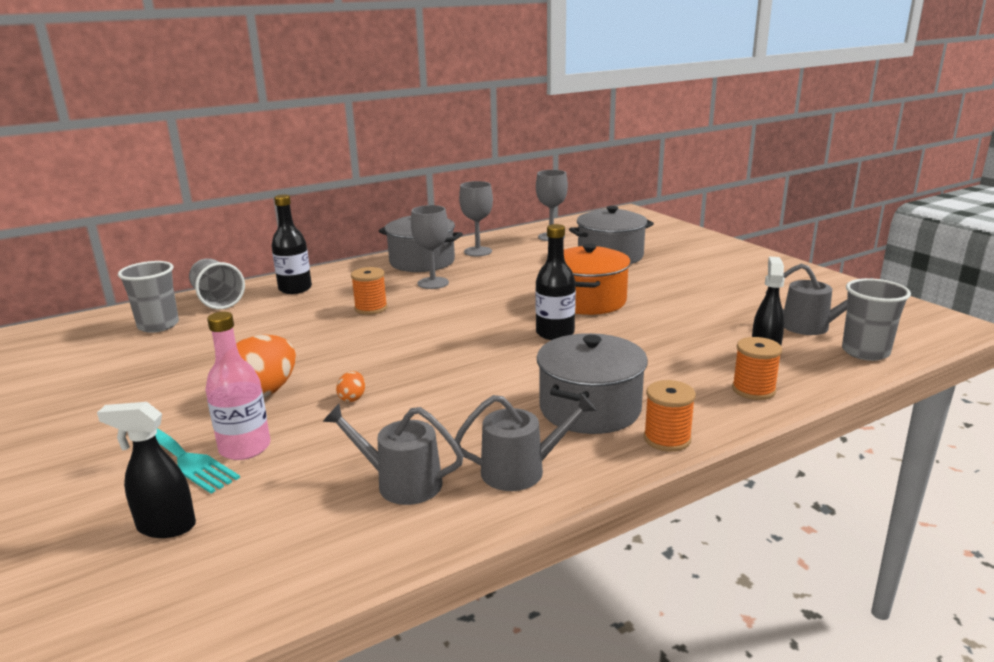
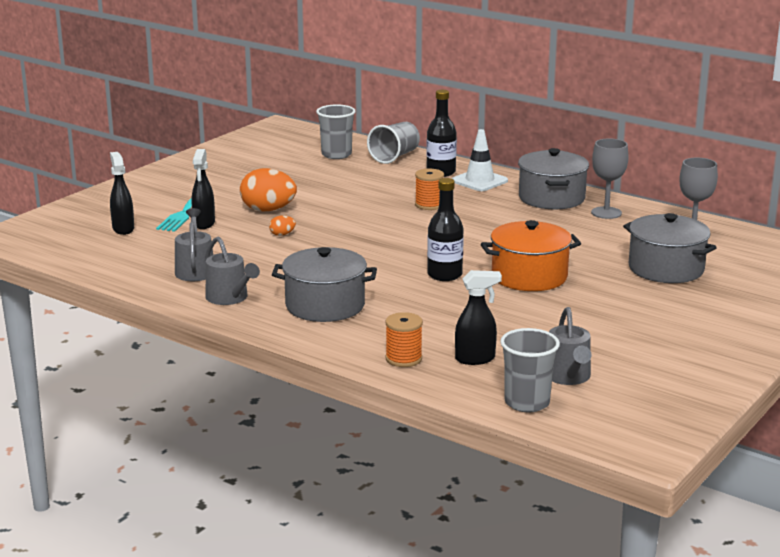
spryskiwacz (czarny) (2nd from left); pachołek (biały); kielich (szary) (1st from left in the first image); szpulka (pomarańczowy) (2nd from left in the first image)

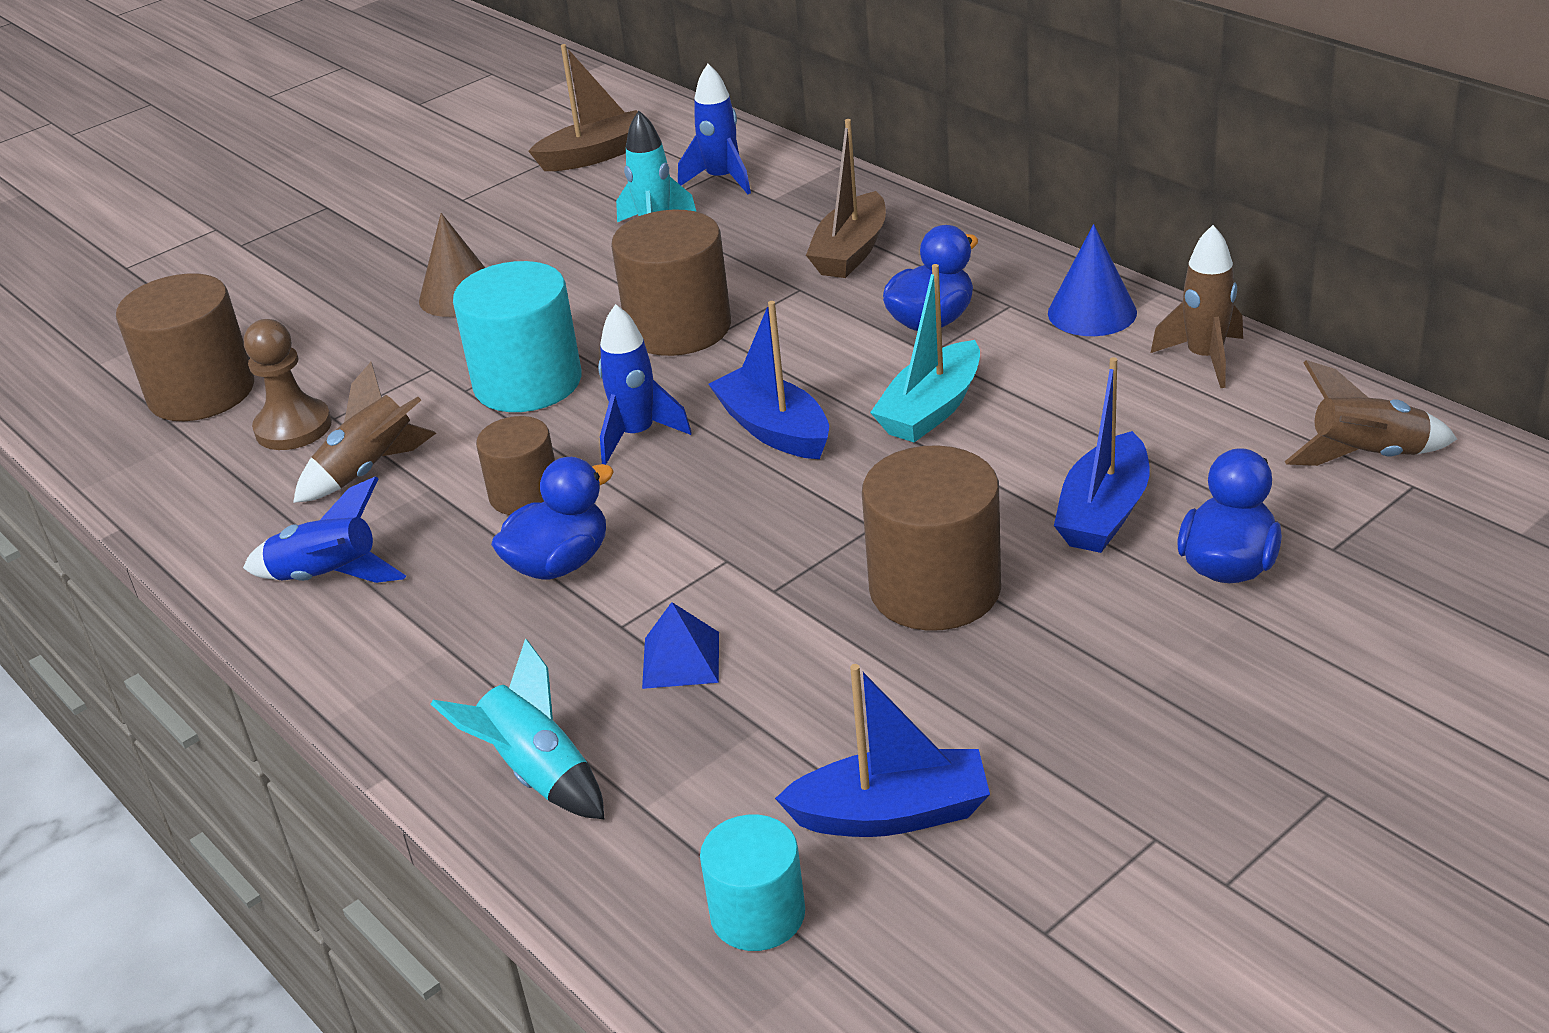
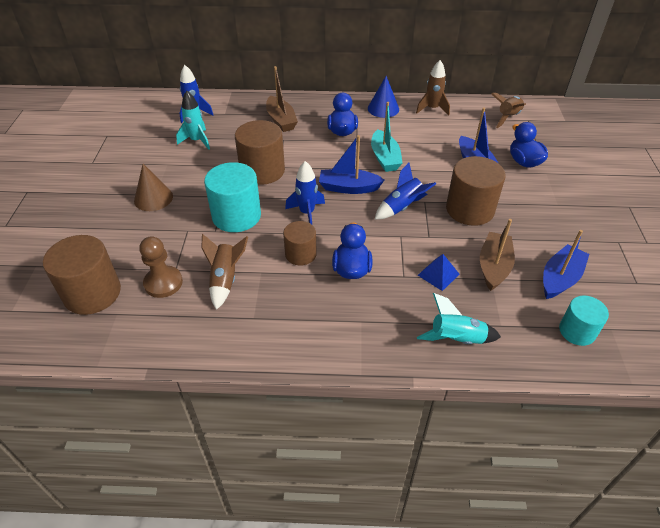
rakieta (niebieski) (3rd from left); łódka (brązowy) (2nd from left)

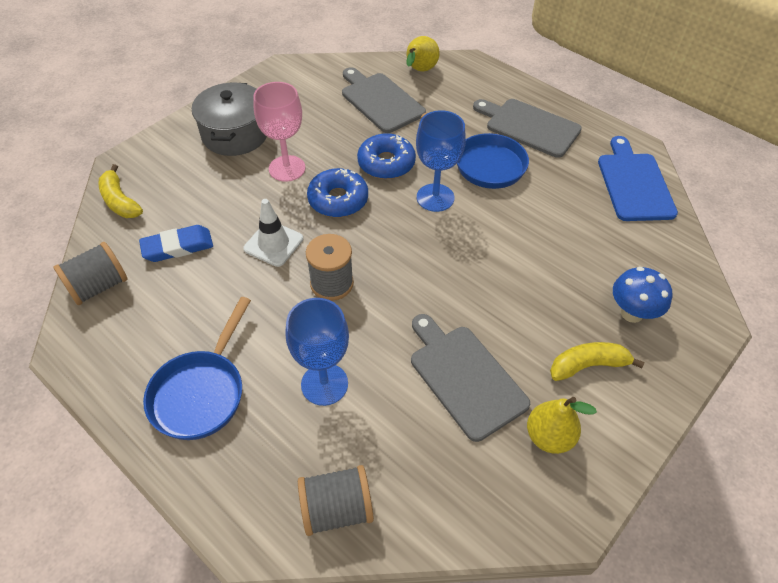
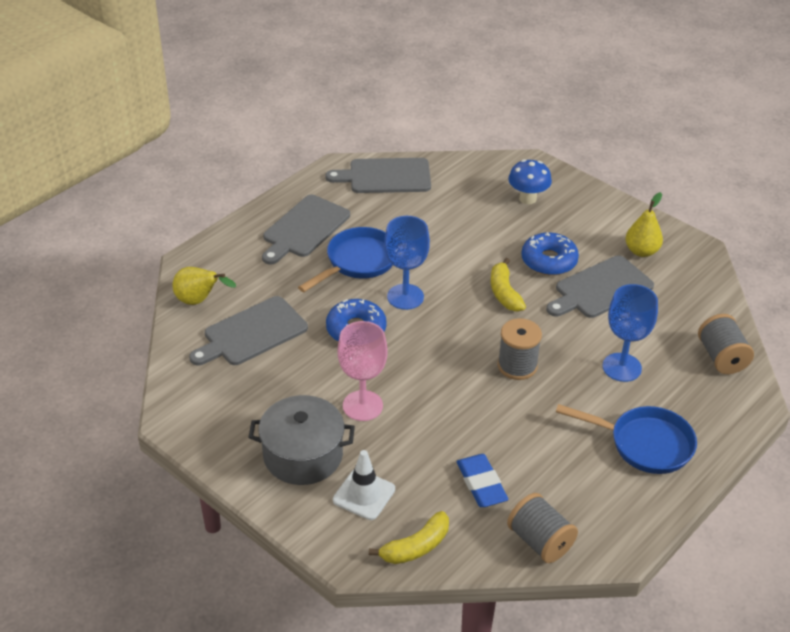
deska do krojenia (szary) (3rd from left); pachołek (biały); banan (żółty) (2nd from left); donut (niebieski) (2nd from left)

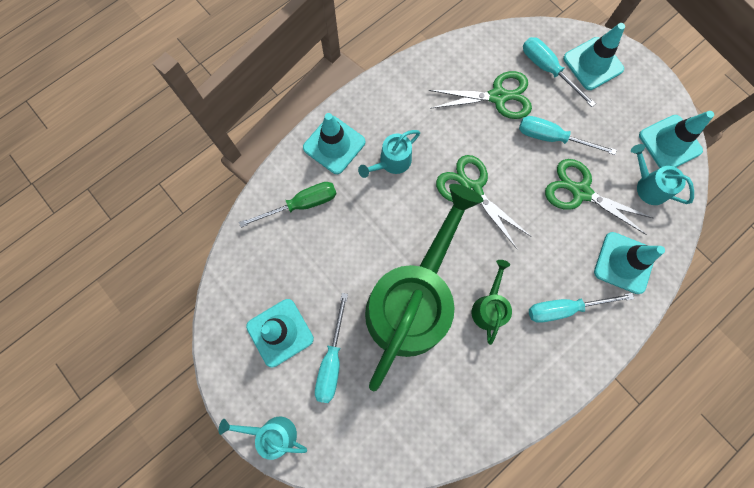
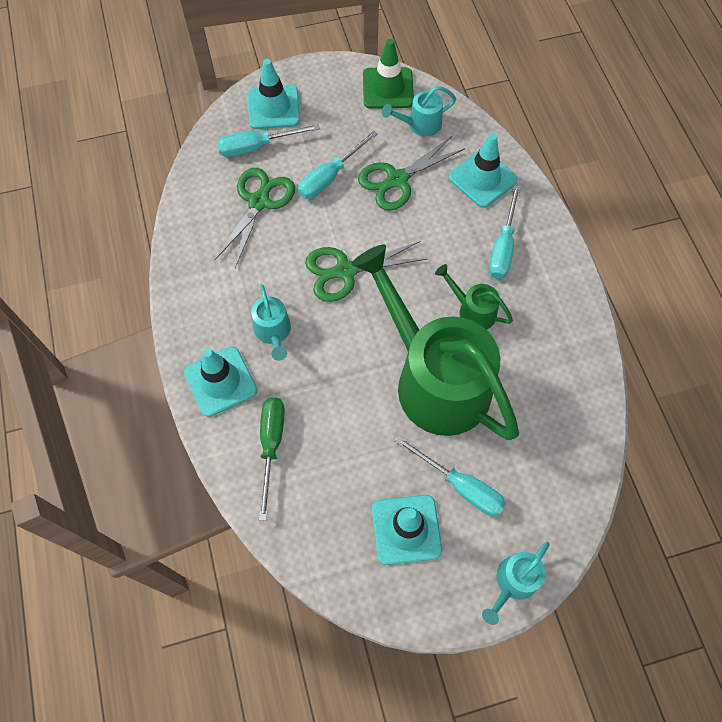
pachołek (zielony)

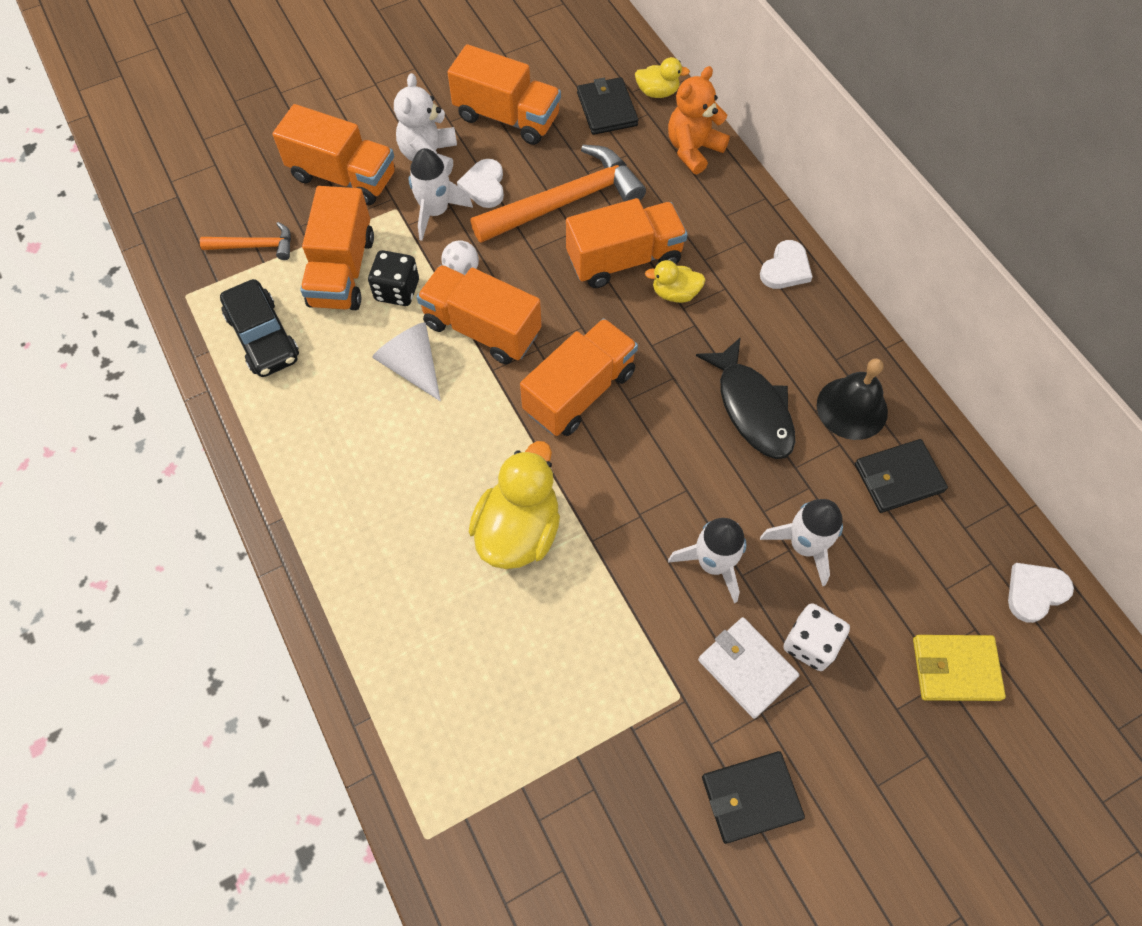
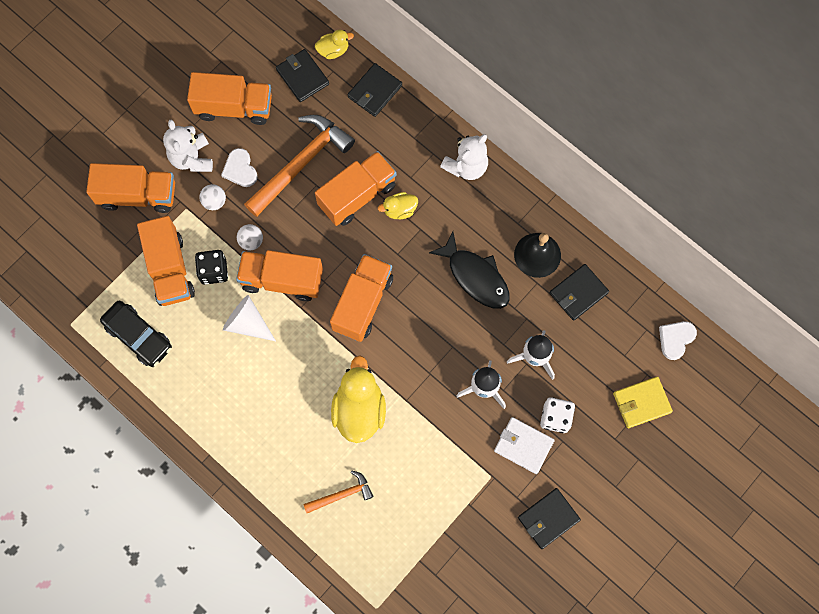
piłka (biały) (1st from left); młotek (pomarańczowy) (2nd from left); portfel (czarny) (2nd from left); miś (biały) (2nd from left)

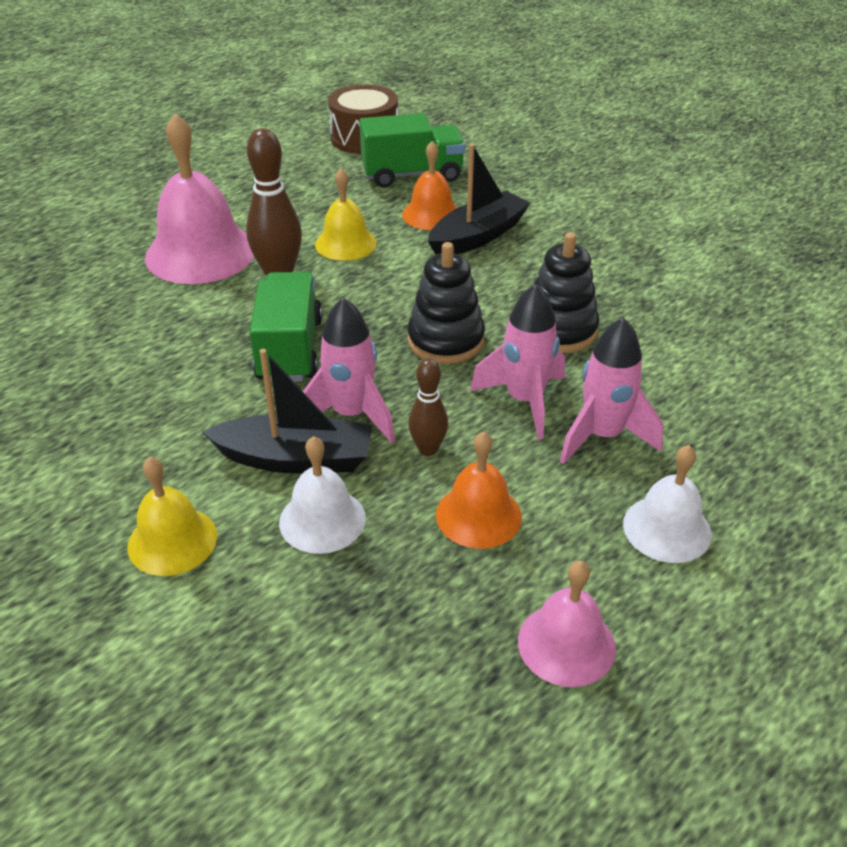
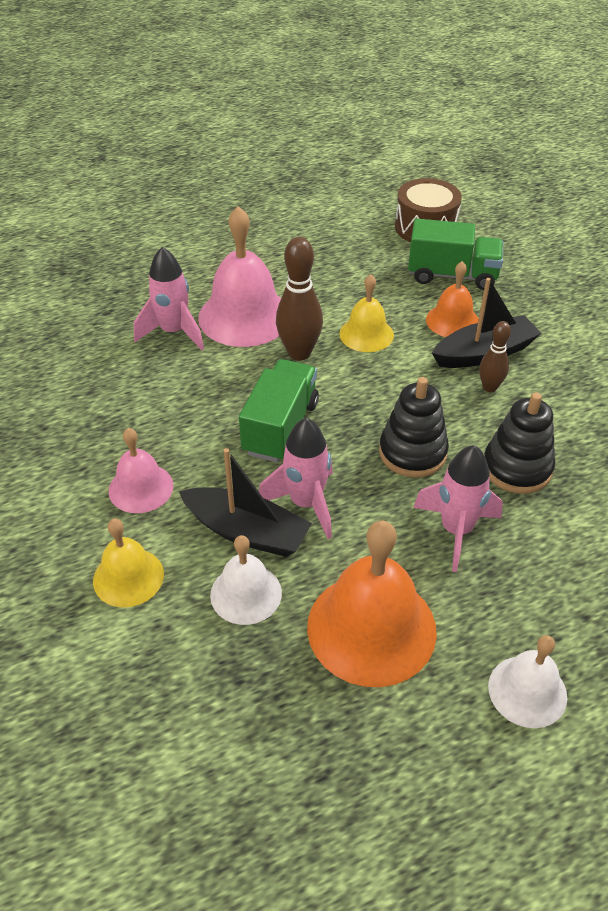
dzwonek (różowy) (1st from left); rakieta (różowy) (1st from left); dzwonek (pomarańczowy) (1st from left); kręgiel (brązowy) (2nd from left)

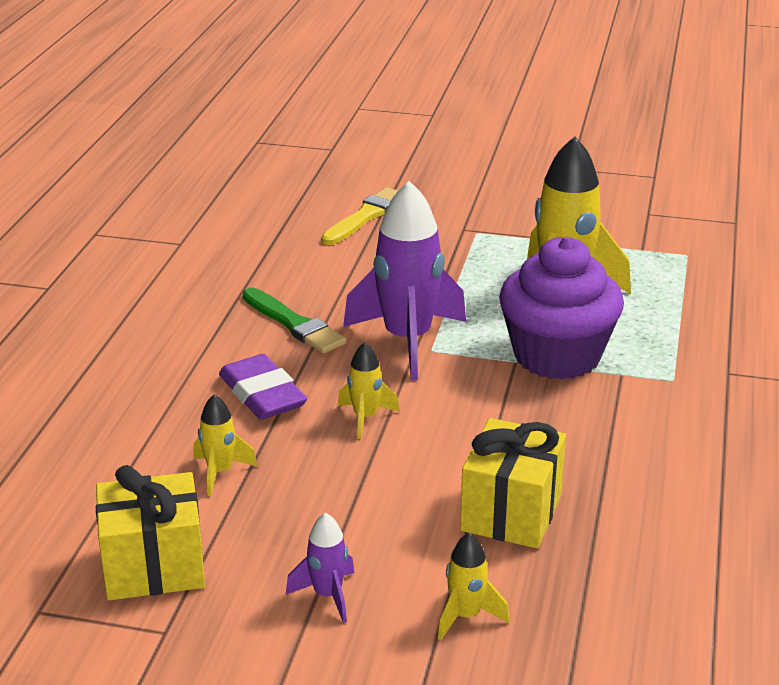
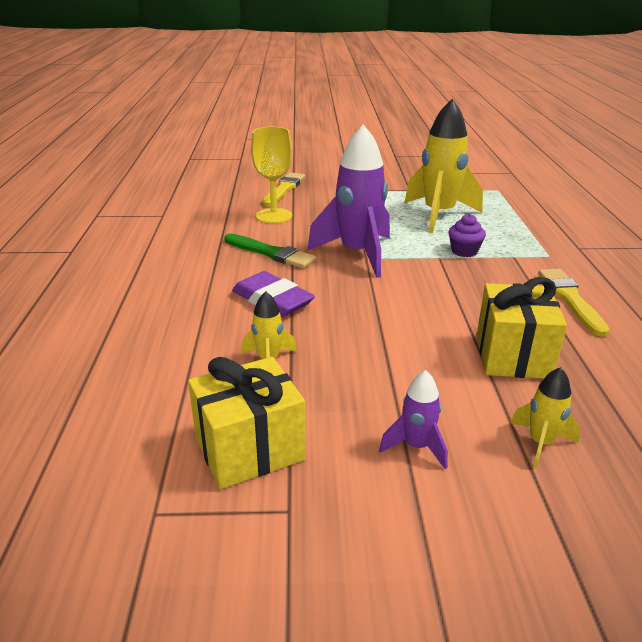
kielich (żółty); muffinka (fioletowy); pędzel (żółty) (2nd from left); rakieta (żółty) (2nd from left in the first image)

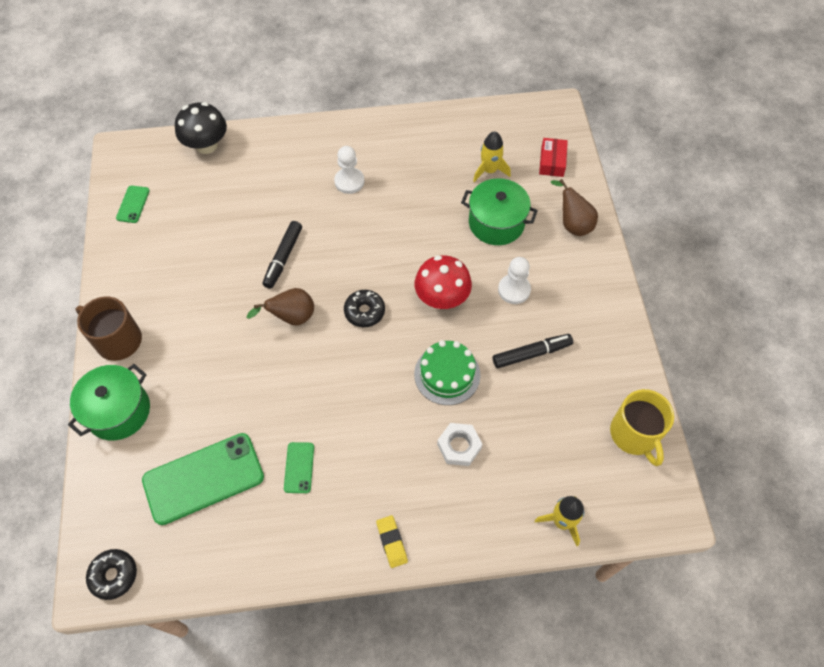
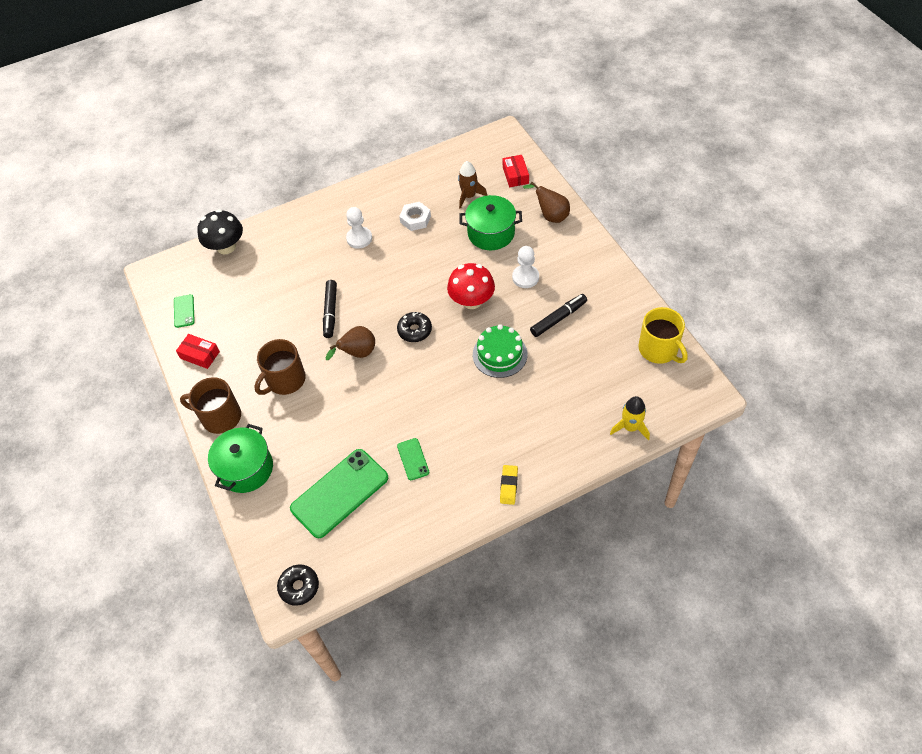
pudełko (czerwony) (1st from left); kubek (brązowy) (2nd from left); nakrętka (biały); rakieta (brązowy); gumka do mazania (żółty)

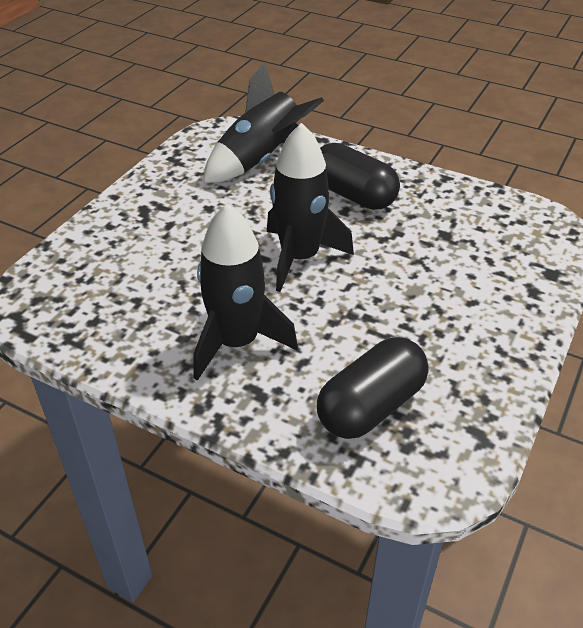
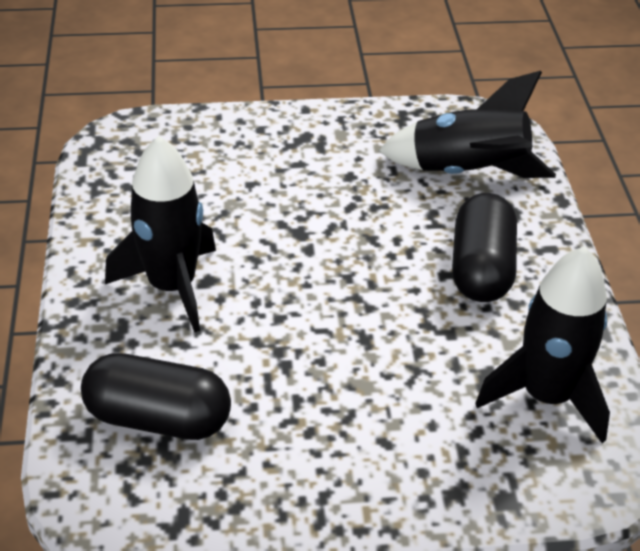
rakieta (czarny) (3rd from left)

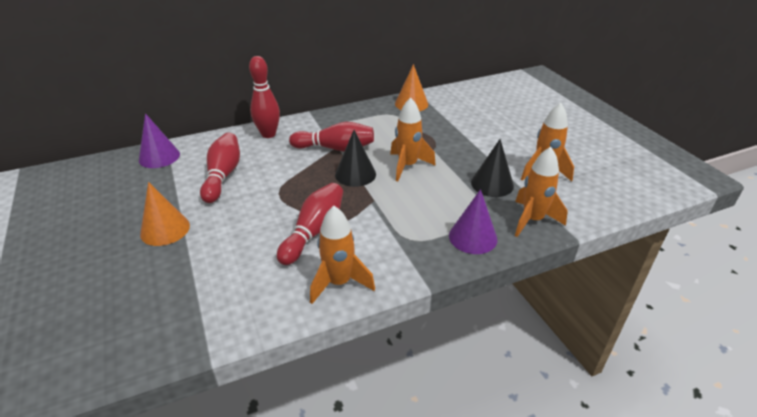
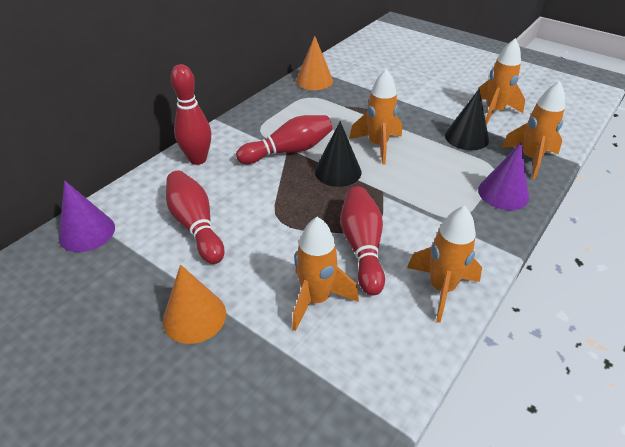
rakieta (pomarańczowy) (1st from left)

